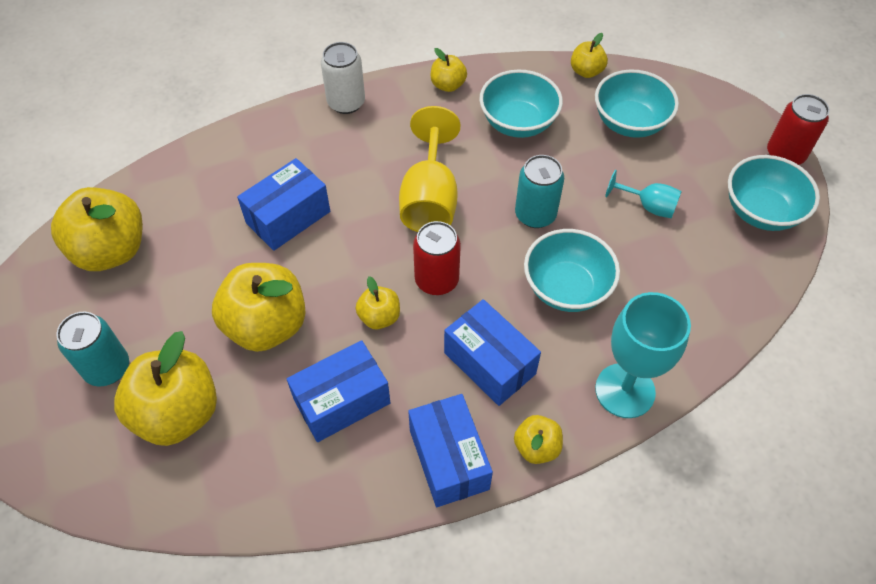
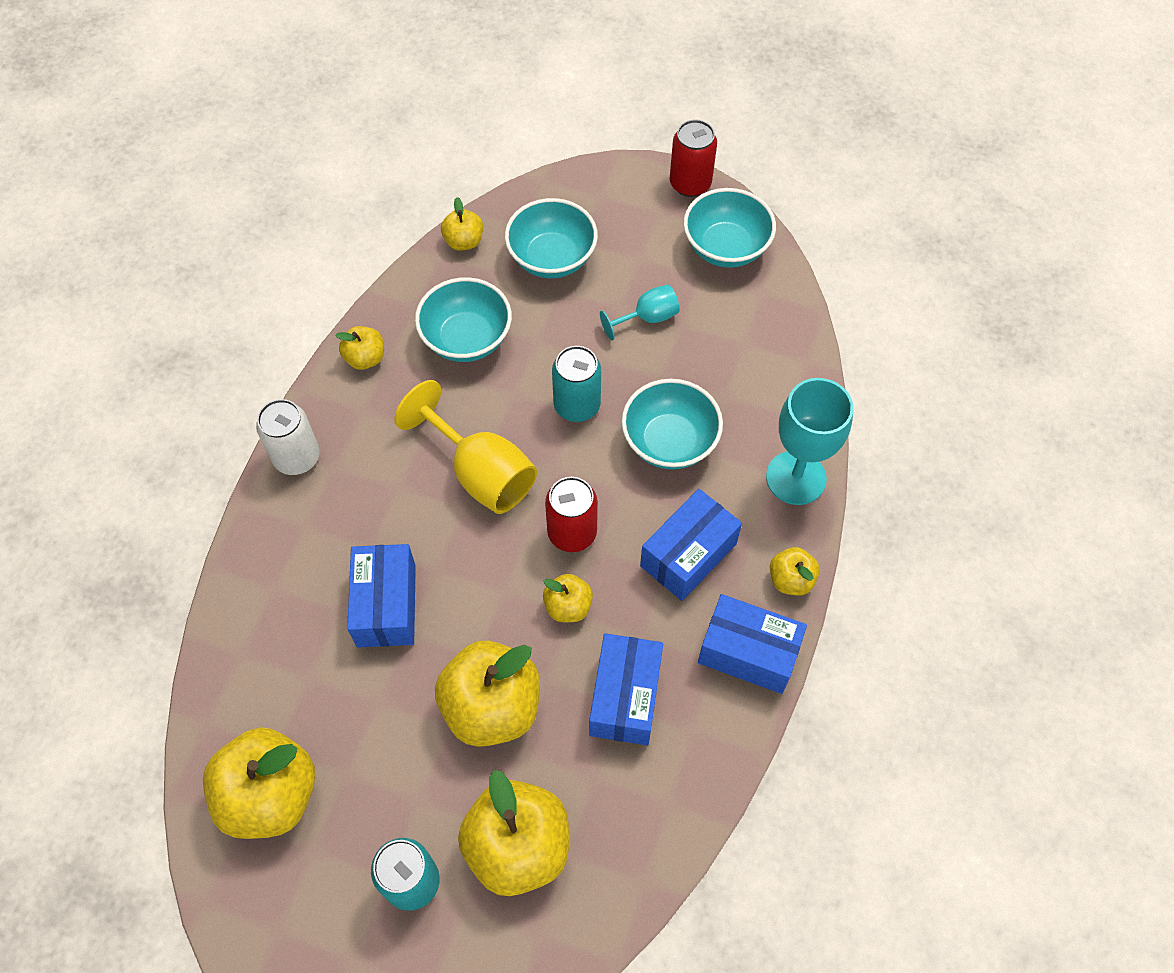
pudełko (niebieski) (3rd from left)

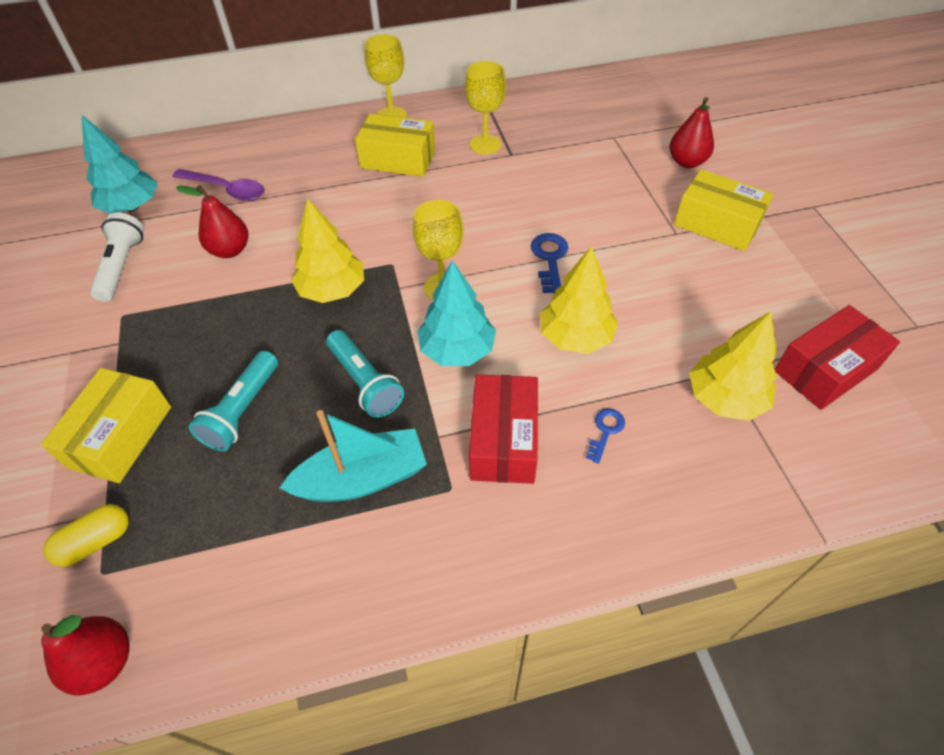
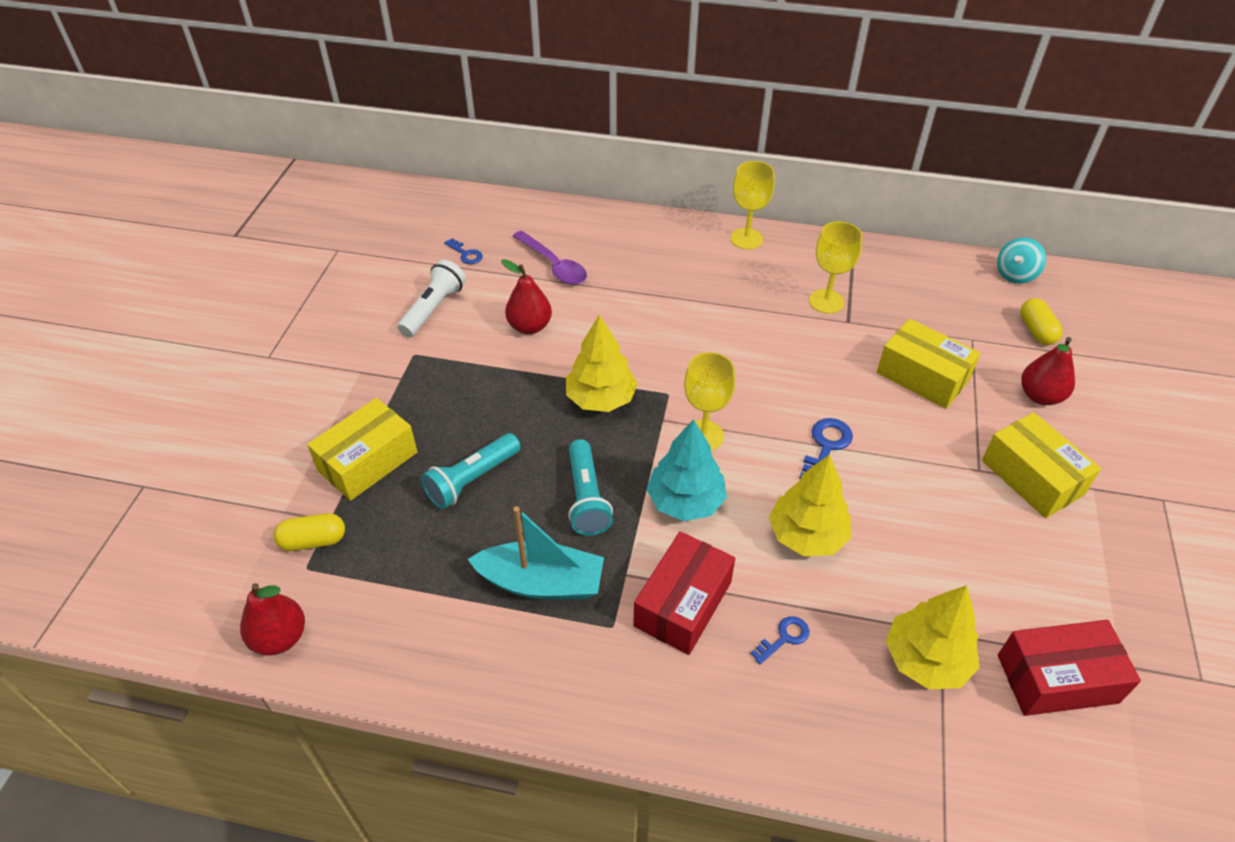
klucz (niebieski) (1st from left); pudełko (żółty) (2nd from left); bączek (turkusowy); kapsułka (żółty) (2nd from left)

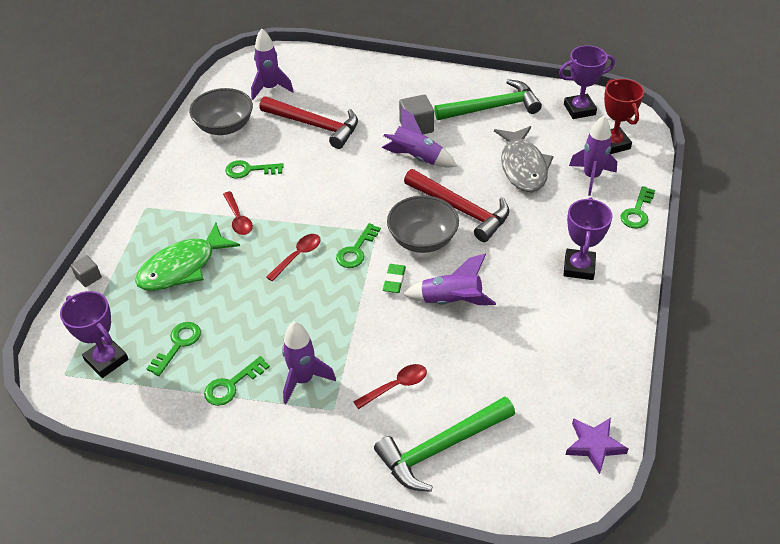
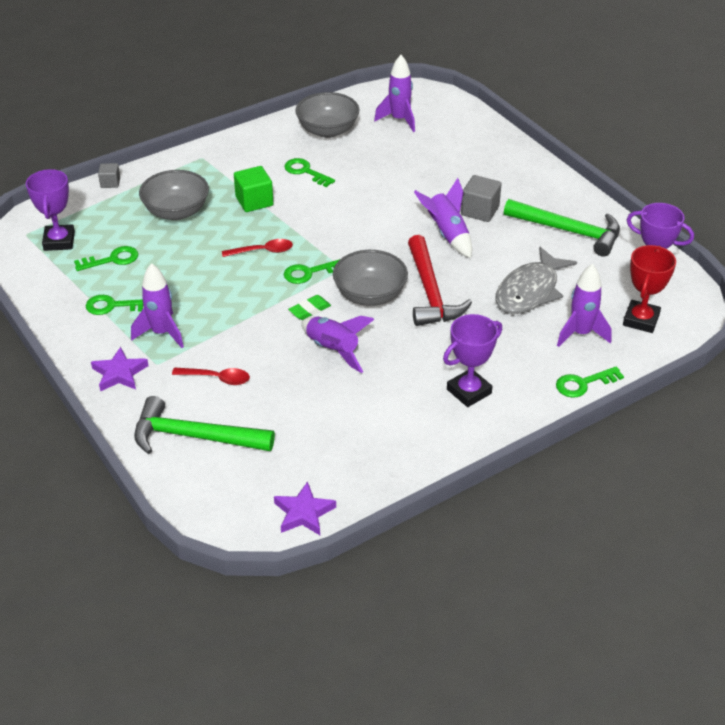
gwiazda (fioletowy) (1st from left); miska (szary) (1st from left); sześcian (zielony); młotek (czerwony) (1st from left in the first image)

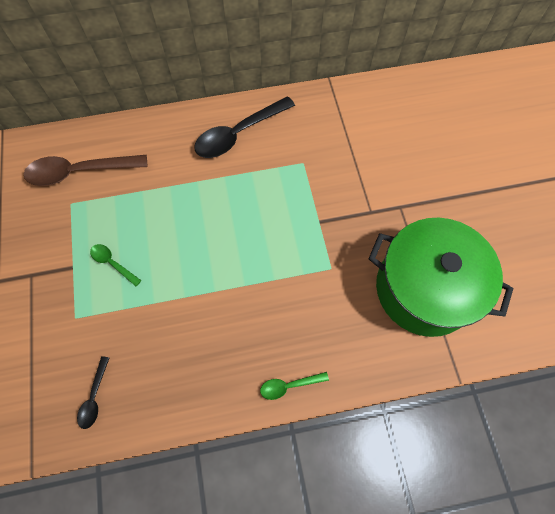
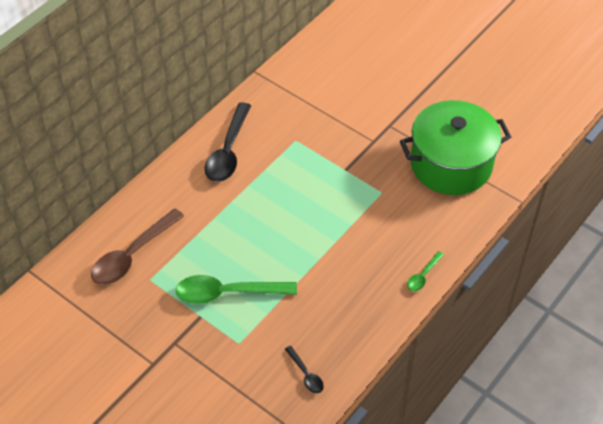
łyżka (zielony) (1st from left)

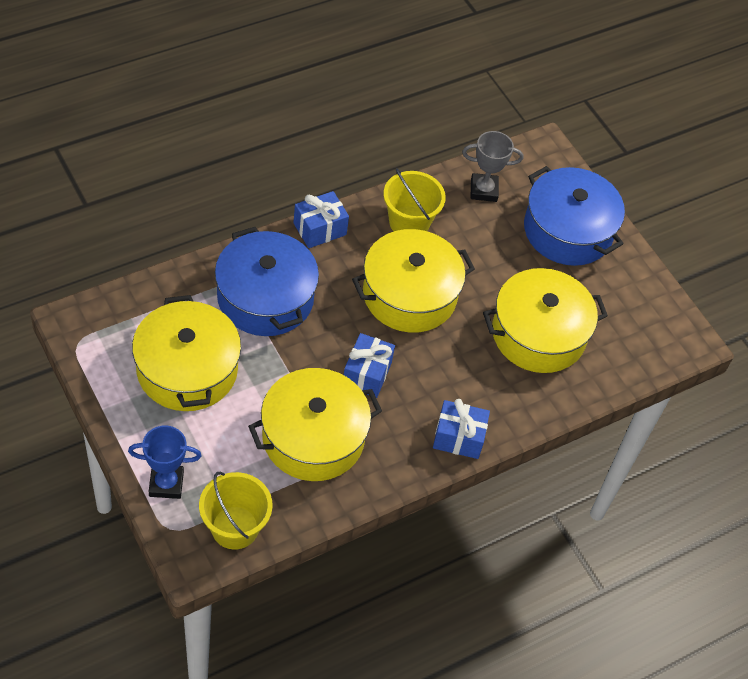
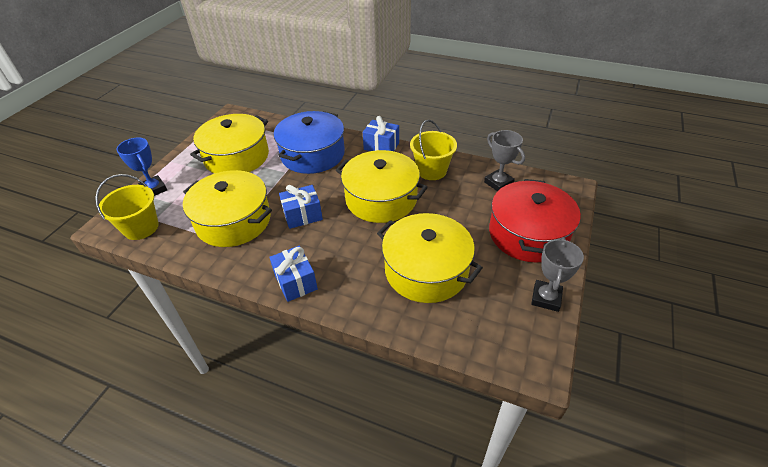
garnek (czerwony); puchar (szary) (2nd from left)

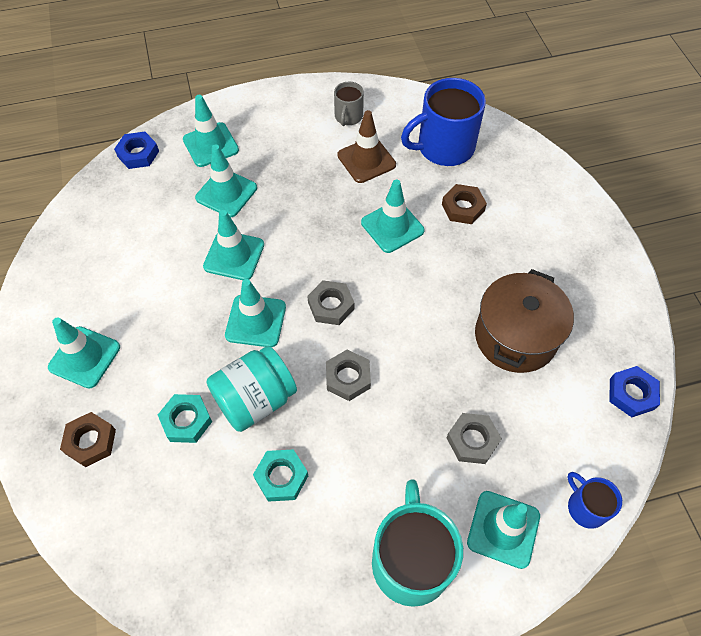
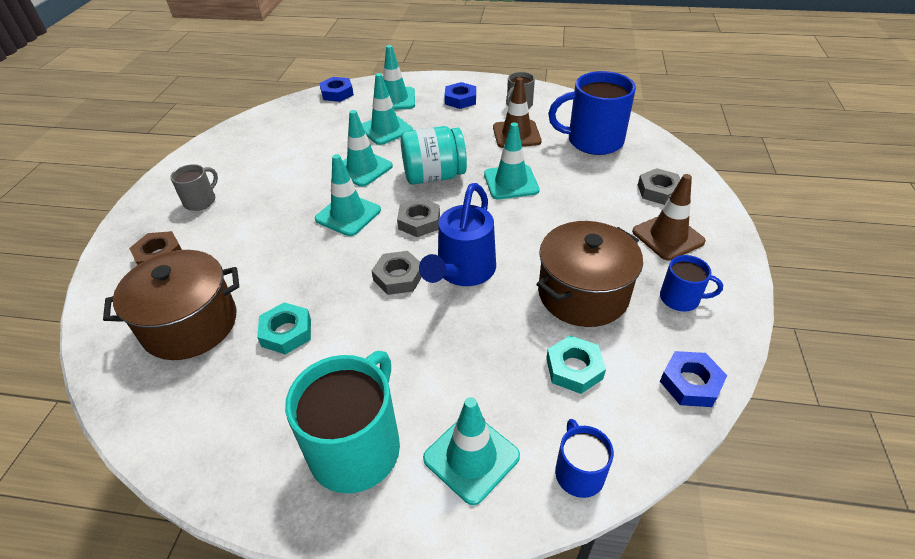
garnek (brązowy) (1st from left); kubek (szary) (1st from left); słoik (turkusowy); konewka (niebieski); nakrętka (niebieski) (2nd from left); nakrętka (turkusowy) (2nd from left); pachołek (brązowy) (2nd from left); nakrętka (szary) (3rd from left); kubek (niebieski) (3rd from left); nakrętka (brązowy) (2nd from left in the first image)

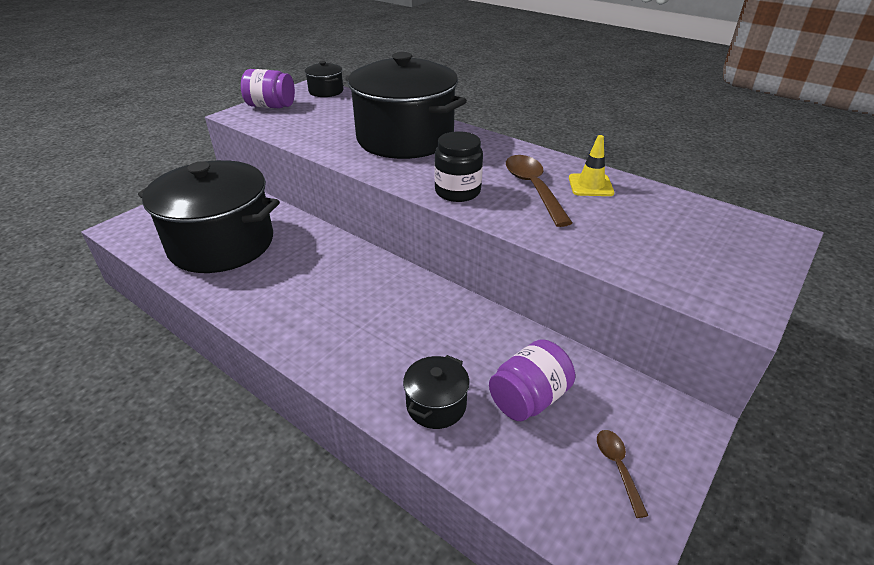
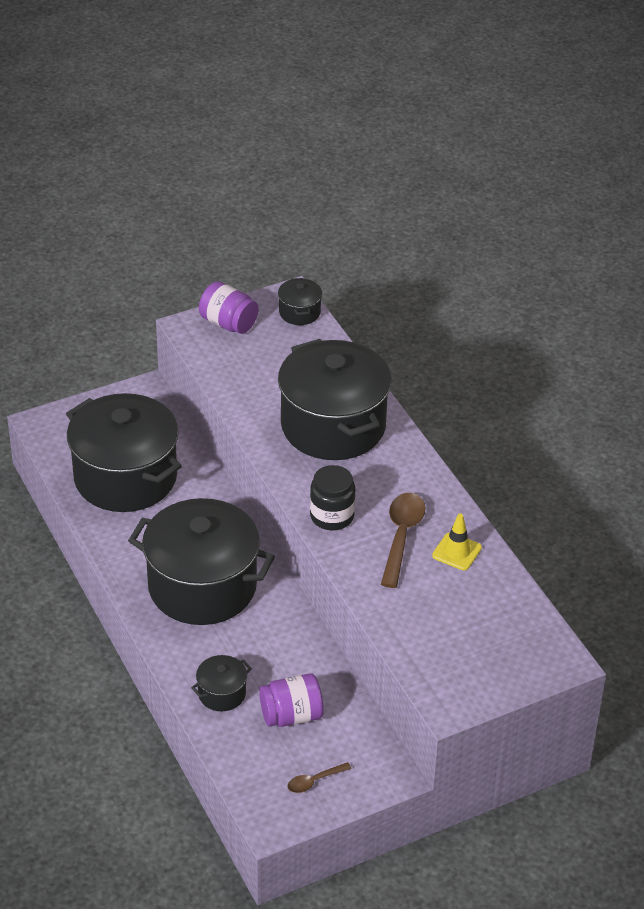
garnek (czarny) (2nd from left); łyżka (brązowy) (1st from left)

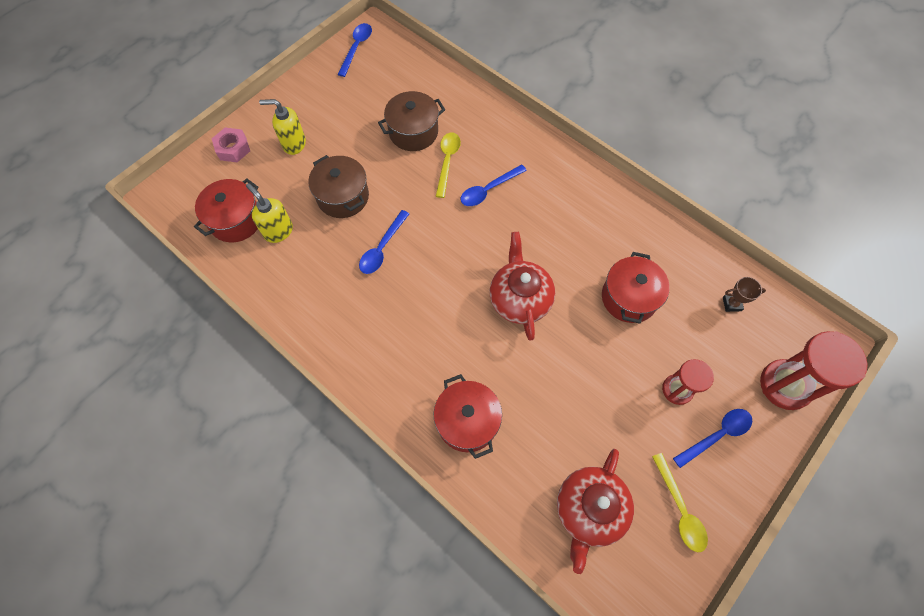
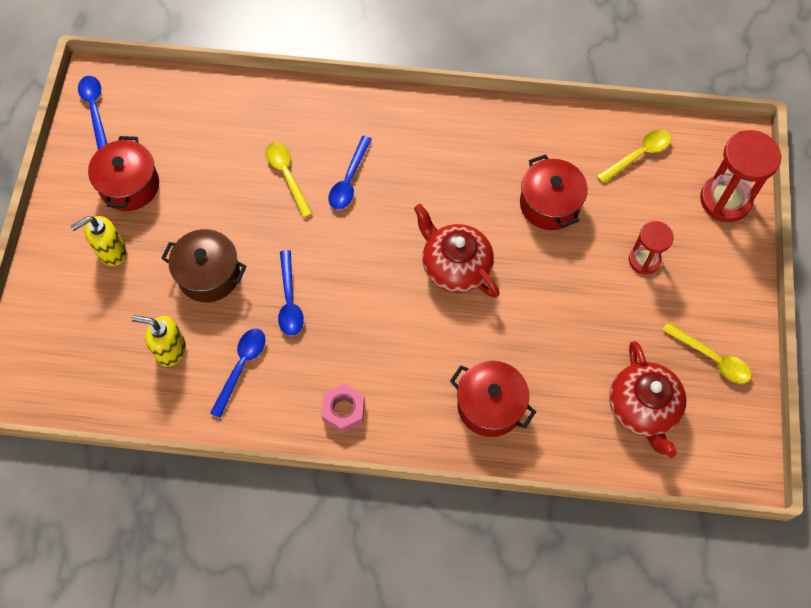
garnek (czerwony) (1st from left); łyżka (niebieski) (2nd from left); nakrętka (różowy); łyżka (żółty) (2nd from left); garnek (brązowy) (2nd from left in the first image)

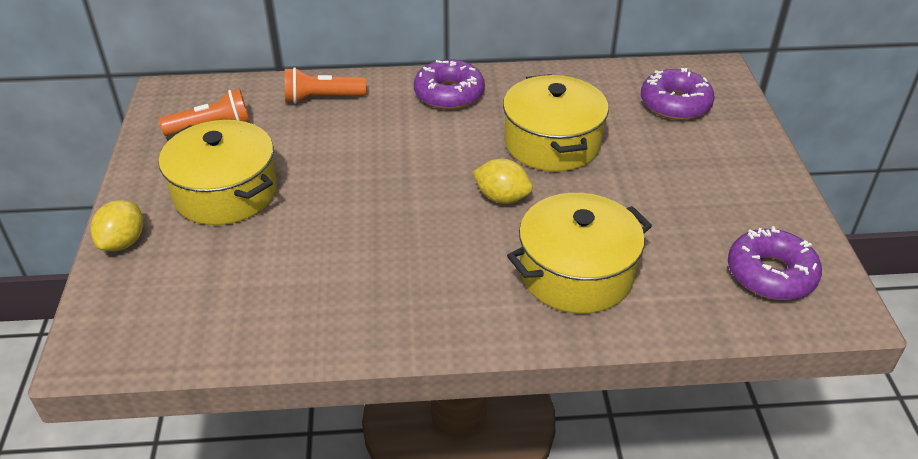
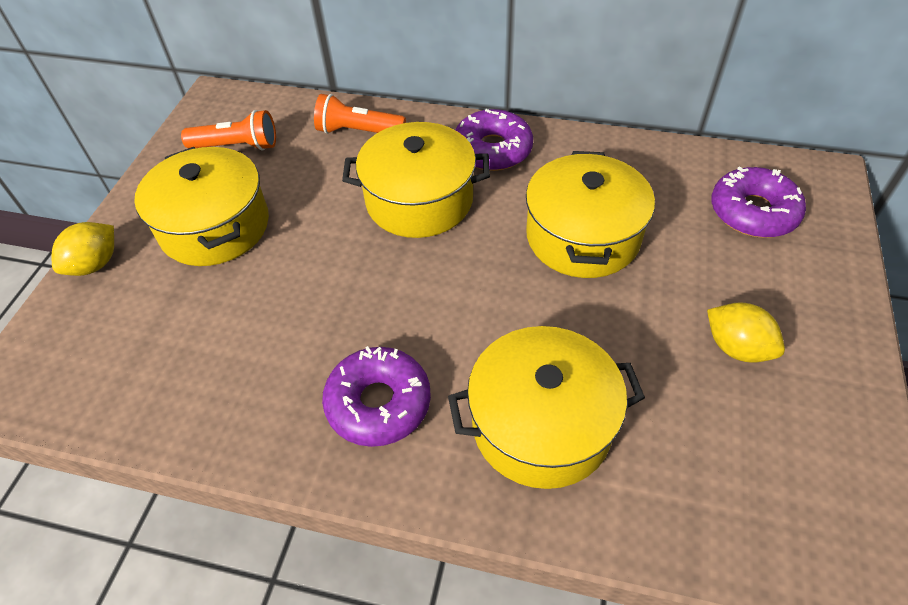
donut (fioletowy) (1st from left); garnek (żółty) (2nd from left); cytryna (żółty) (2nd from left)

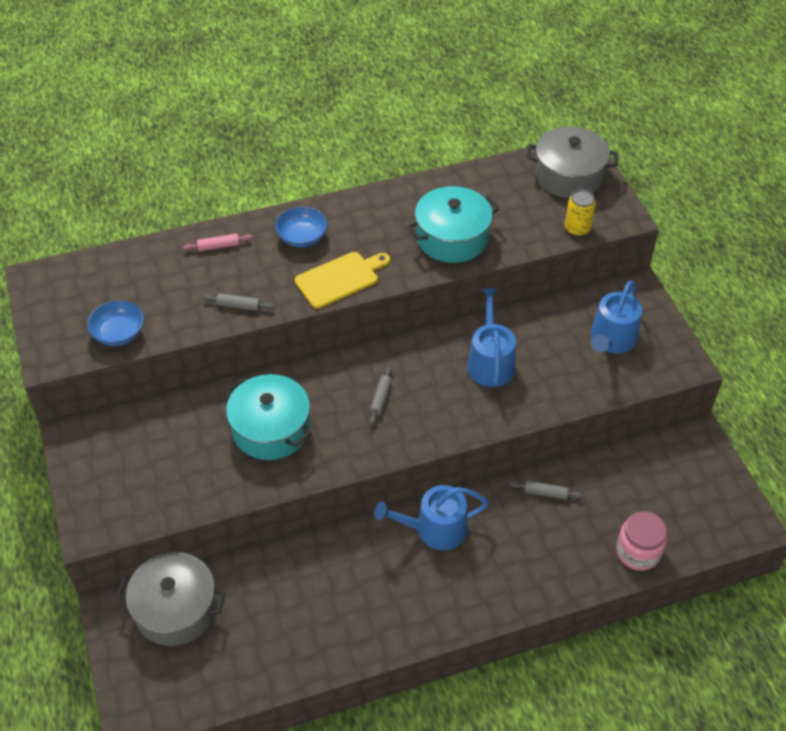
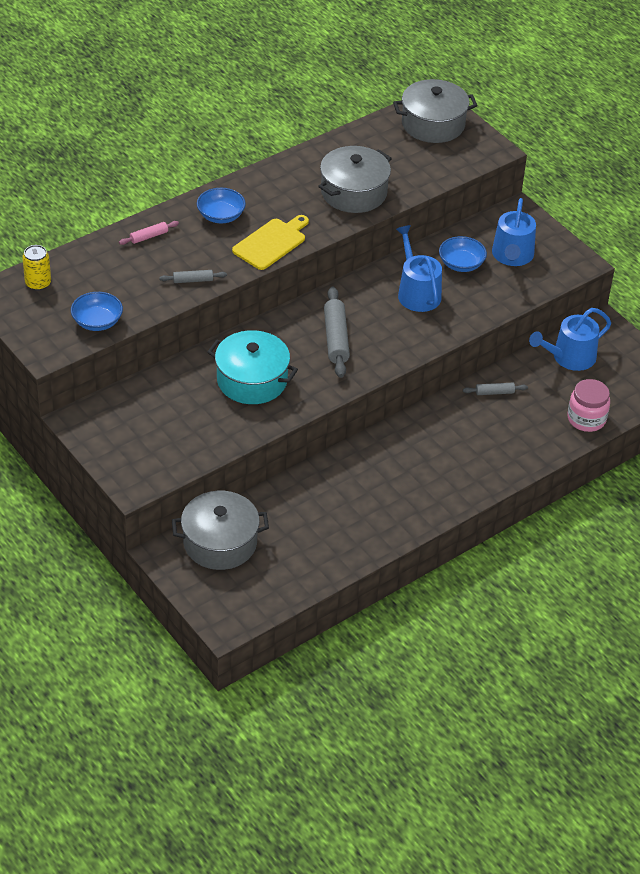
puszka (żółty); garnek (szary) (2nd from left); wałek do ciasta (szary) (2nd from left); miska (niebieski) (3rd from left); konewka (niebieski) (3rd from left)

